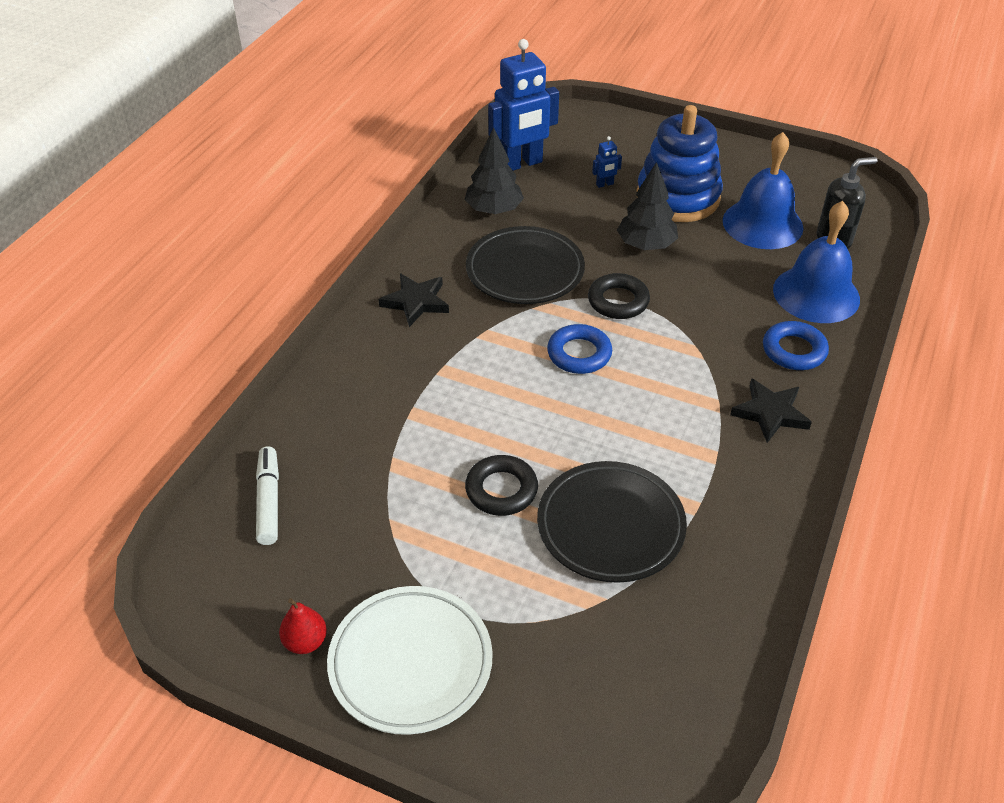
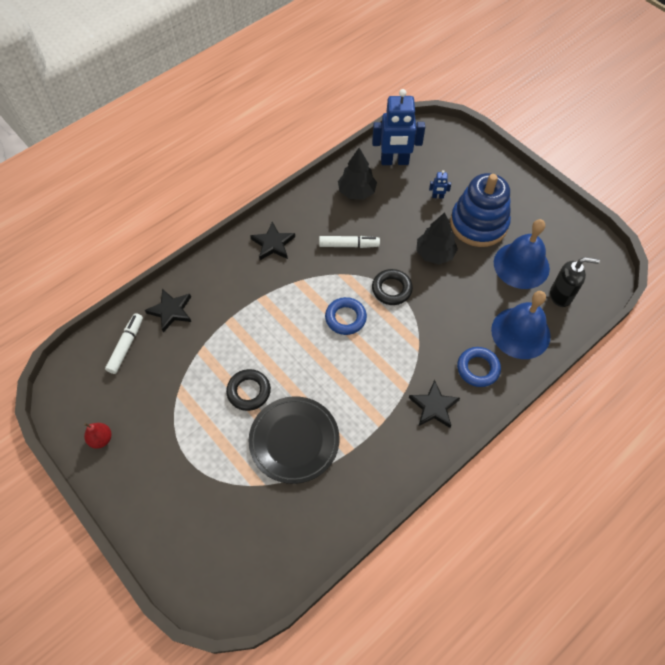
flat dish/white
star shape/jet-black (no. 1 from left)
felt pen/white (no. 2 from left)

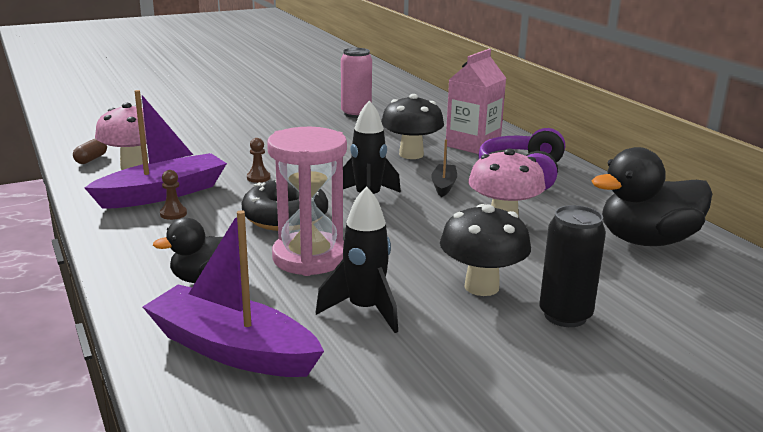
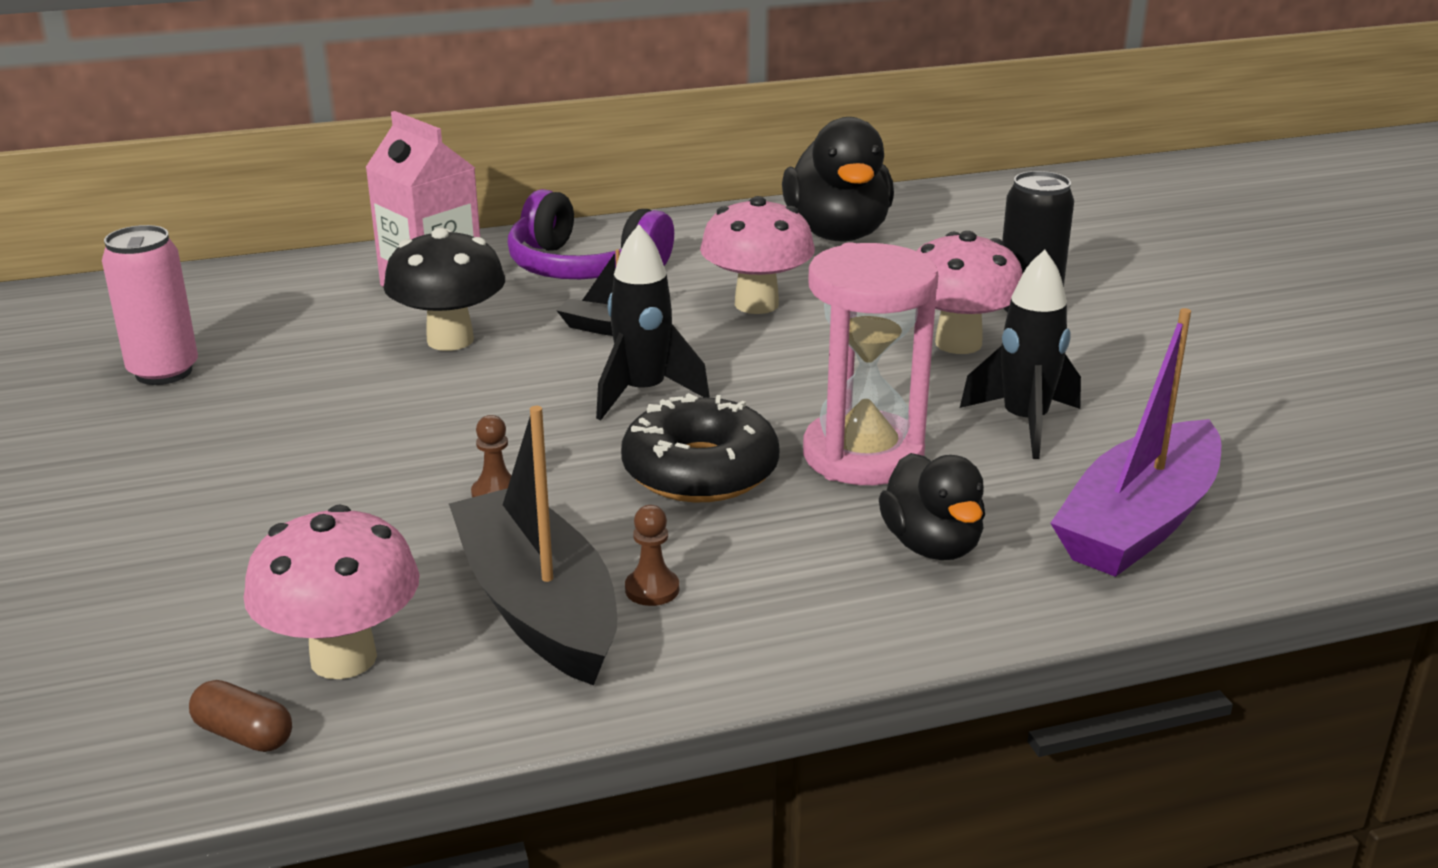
boat/jet-black (no. 1 from left)
fungus/rosy (no. 3 from left)

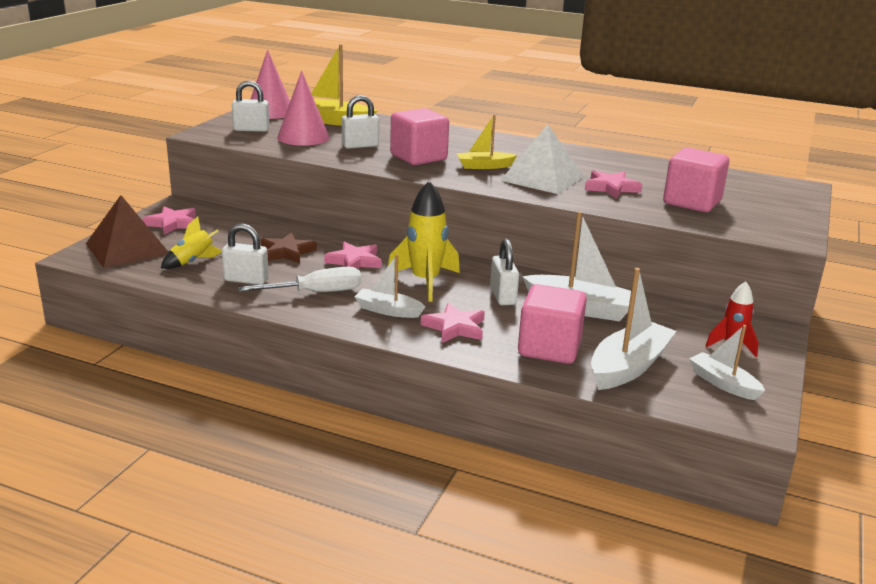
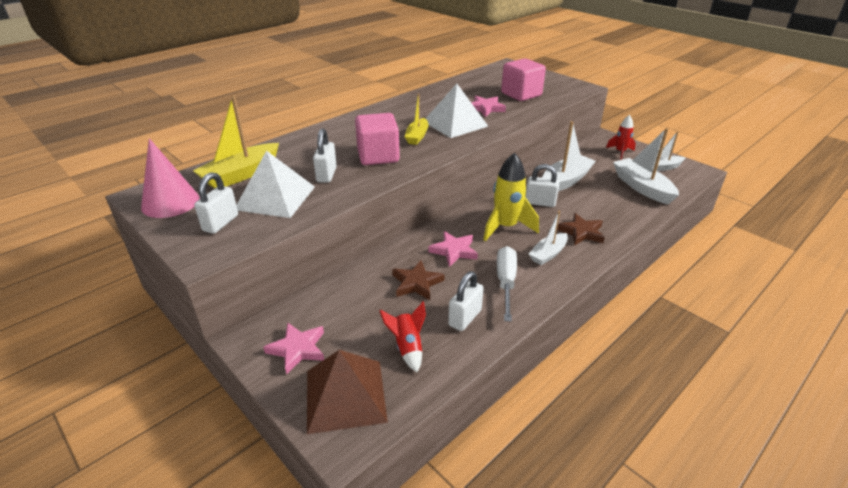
block/rosy (no. 2 from left in the first image)
solid pyramid/white (no. 1 from left)
toy rocket/red (no. 1 from left)
star shape/dark brown (no. 2 from left)

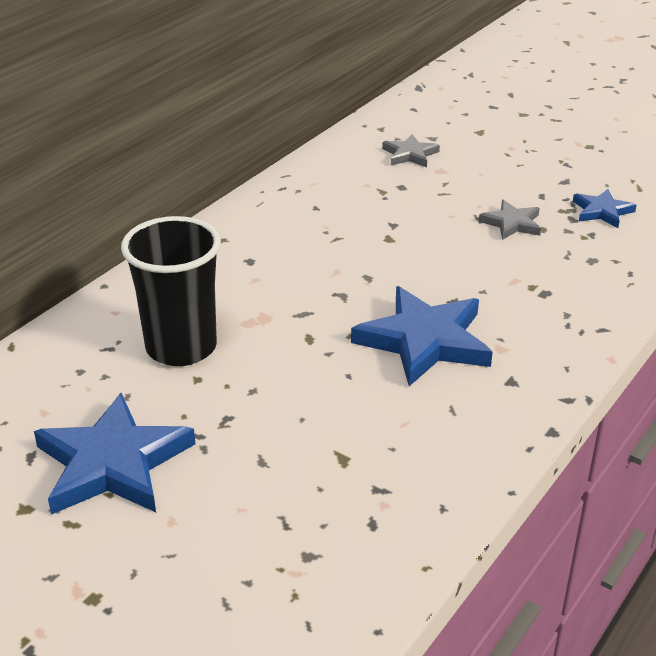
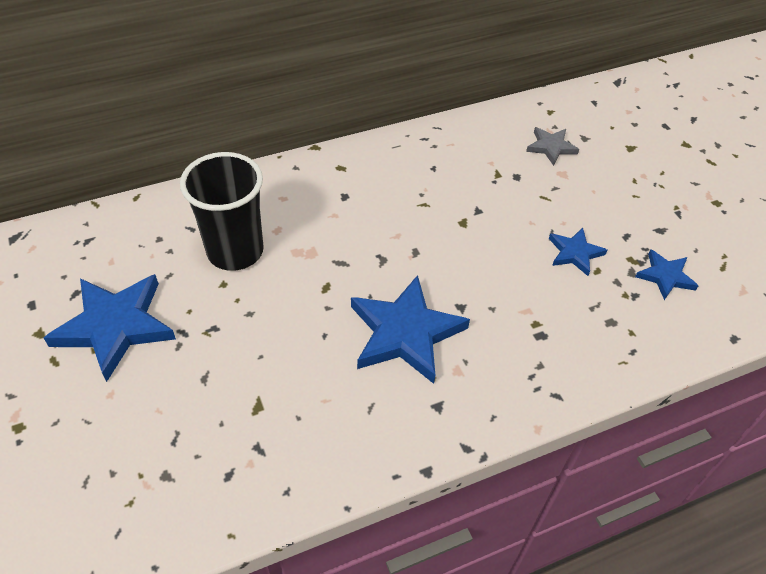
star shape/cobalt (no. 3 from left)

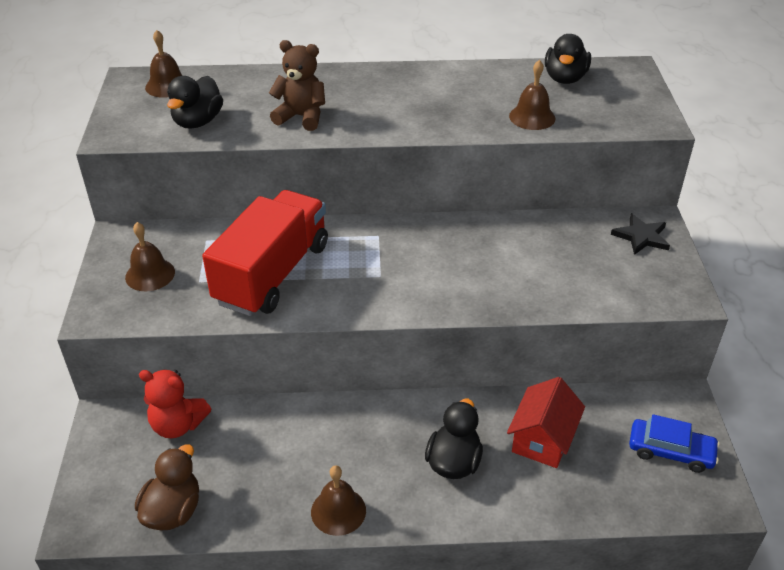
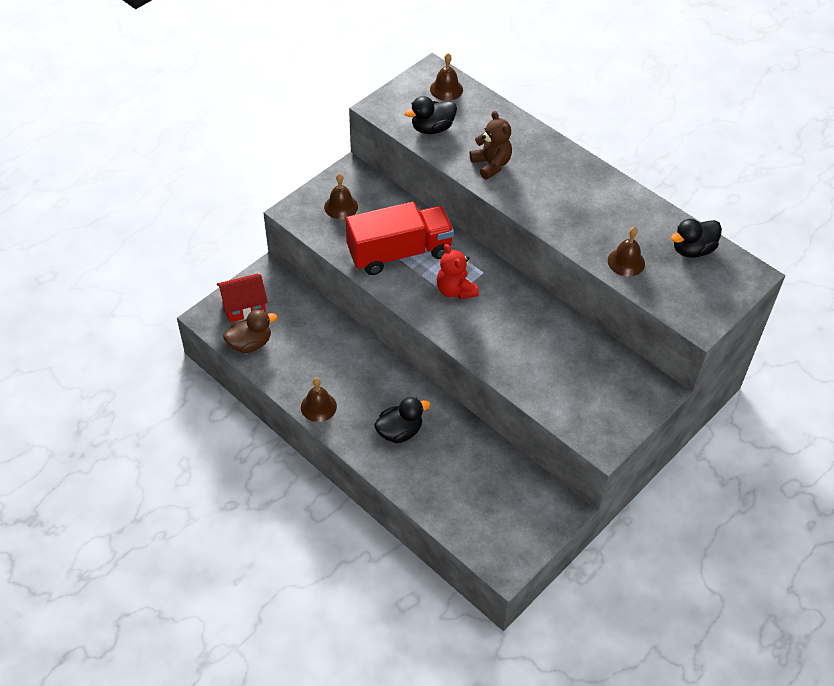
star shape/jet-black
car/cobalt
teddy/red
house/red

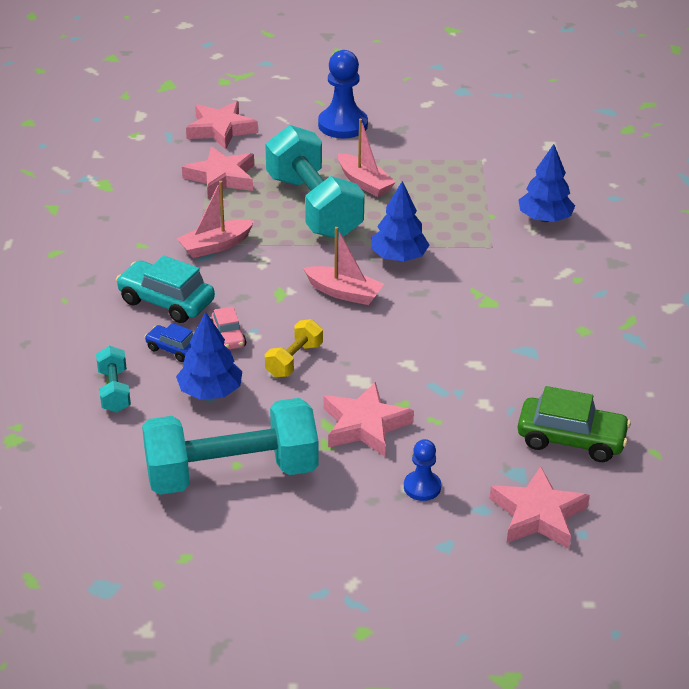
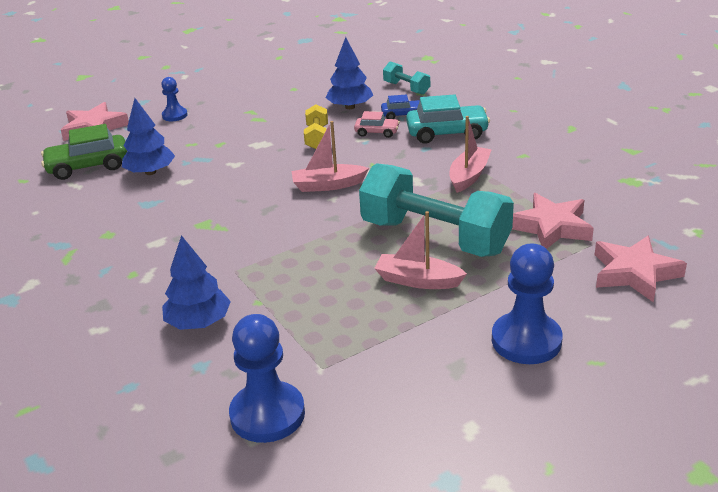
free weight/teal (no. 2 from left in the first image)
star shape/rosy (no. 3 from left in the first image)
game pawn/cobalt (no. 2 from left)
tree/cobalt (no. 1 from left)
car/rosy

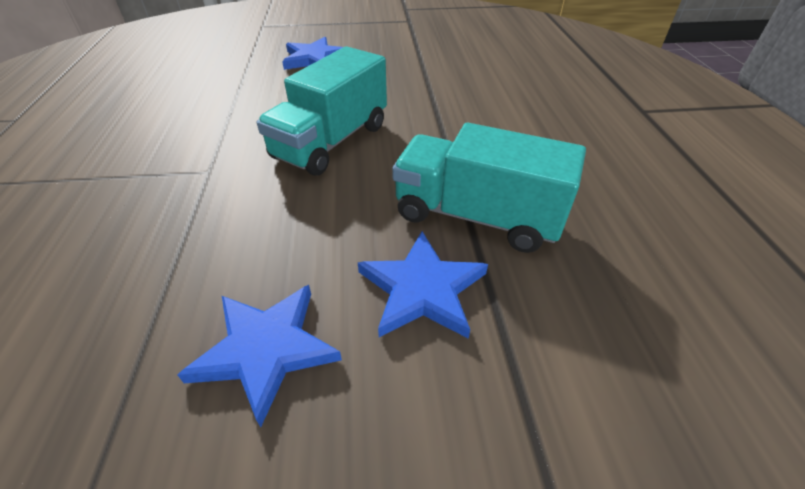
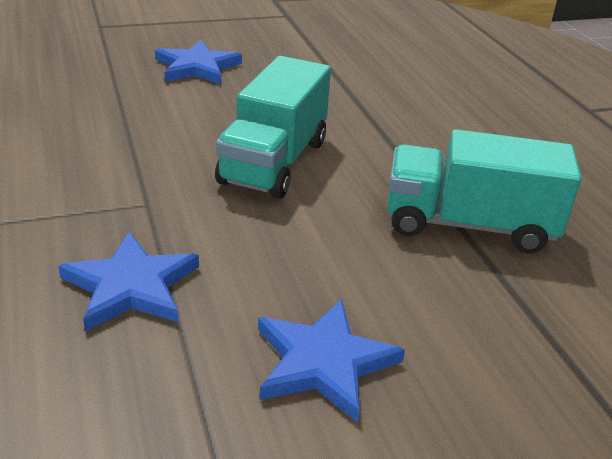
star shape/cobalt (no. 1 from left)

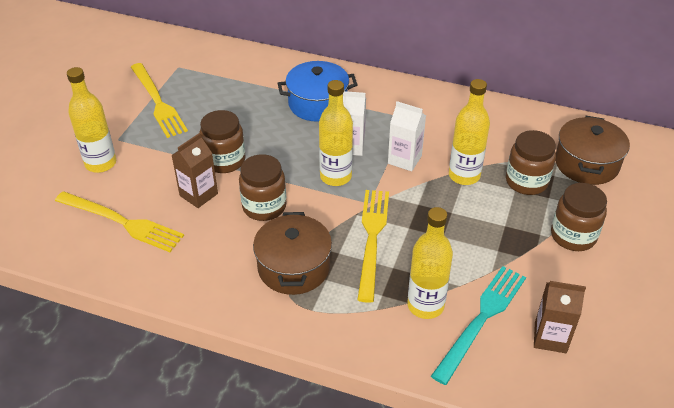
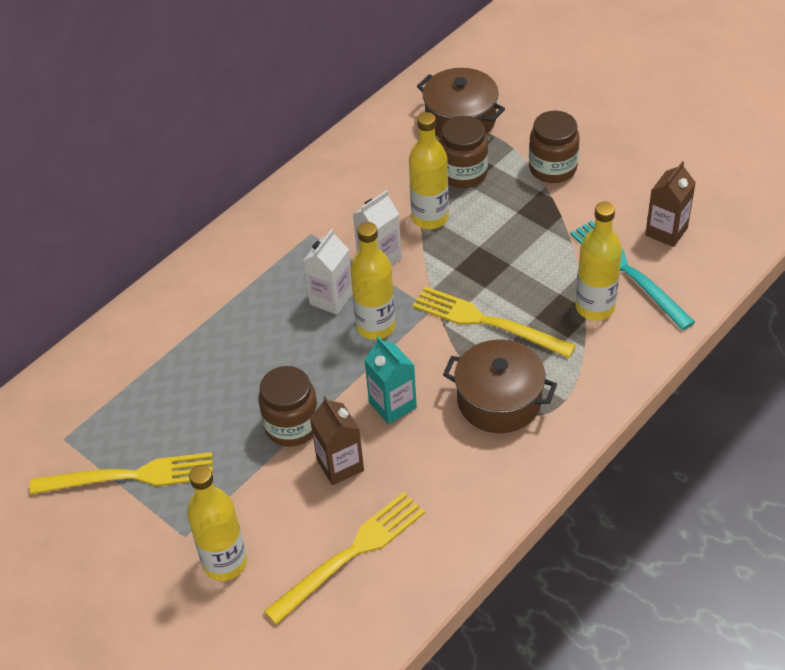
cooking pot/cobalt
milk carton/teal

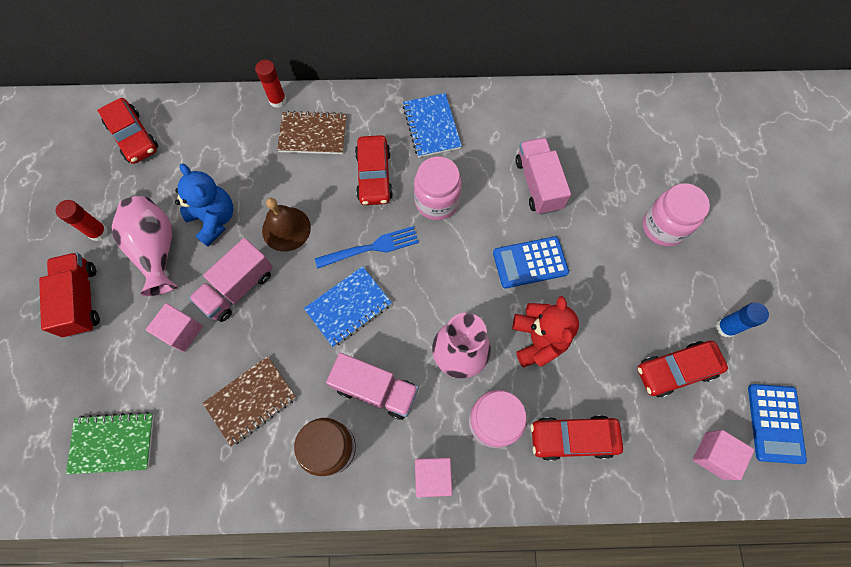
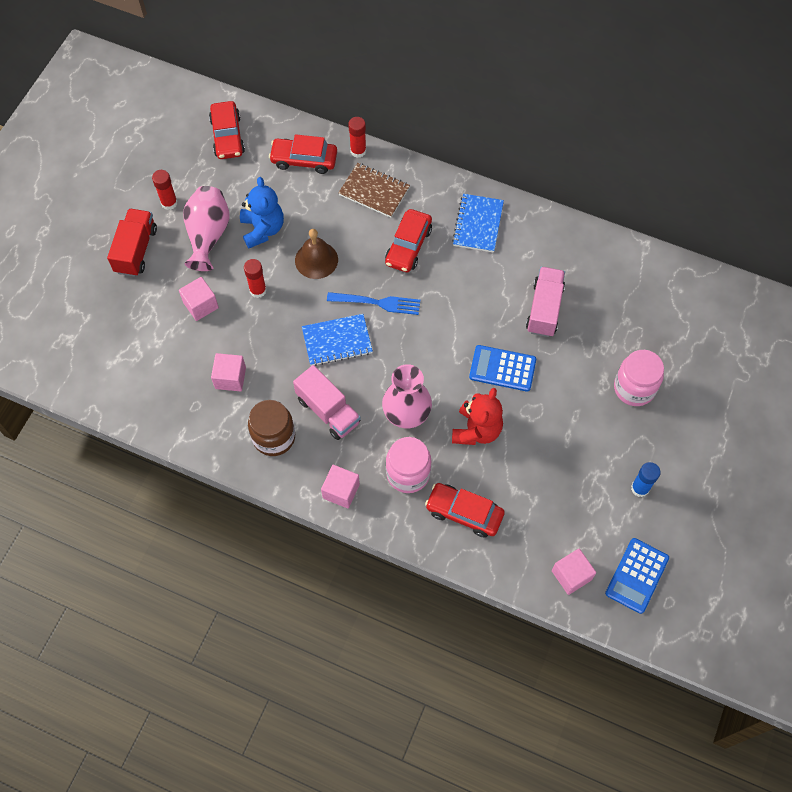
notepad/emerald
jam jar/rosy (no. 1 from left in the first image)
car/red (no. 2 from left)
glue/red (no. 2 from left)
block/rosy (no. 2 from left)

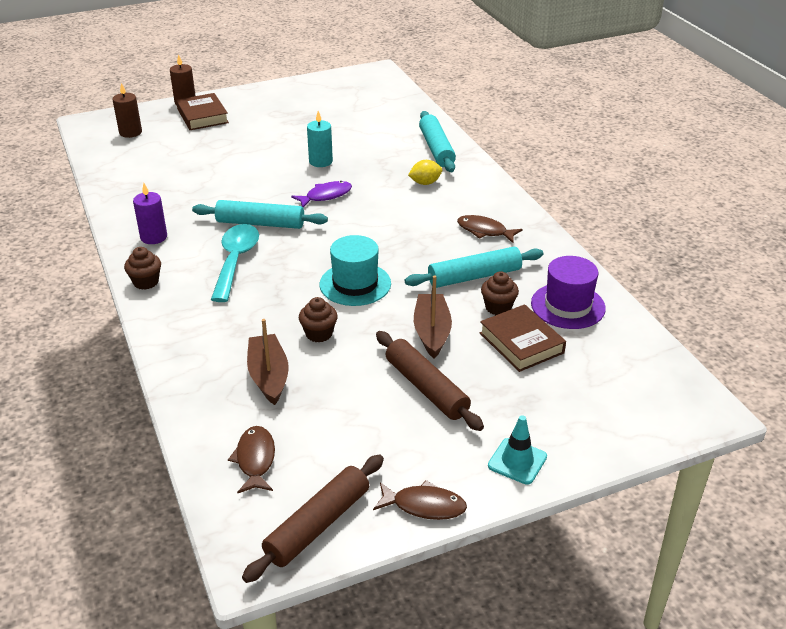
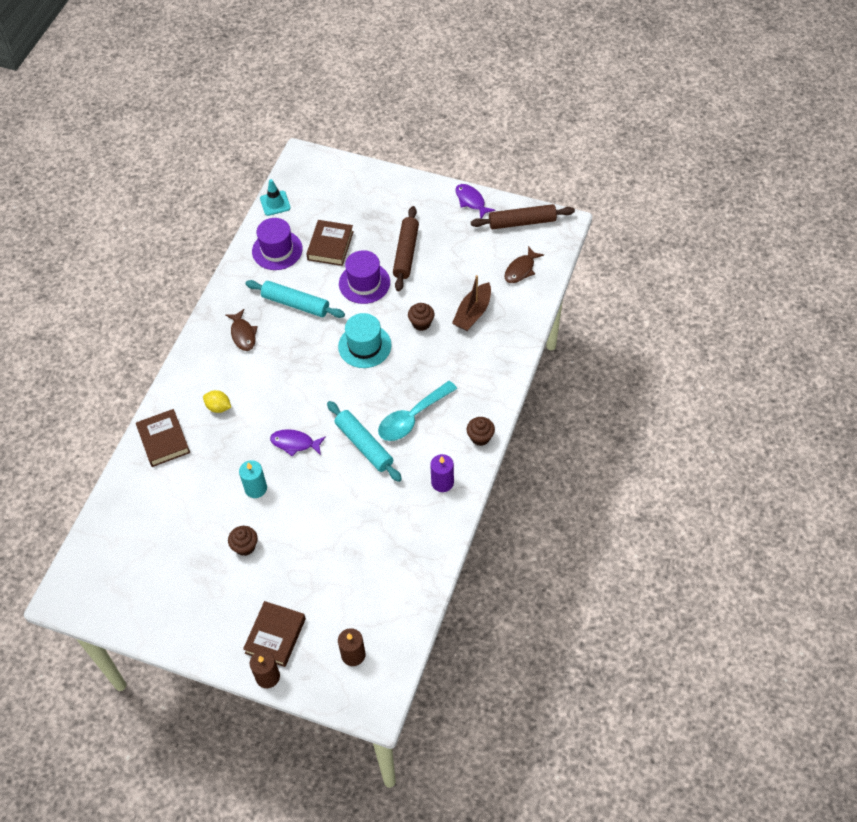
fairy cake/dark brown (no. 1 from left)
traffic cone/teal
hat/royal purple (no. 2 from left)
hardcover/dark brown (no. 1 from left)
fish figure/royal purple (no. 2 from left)

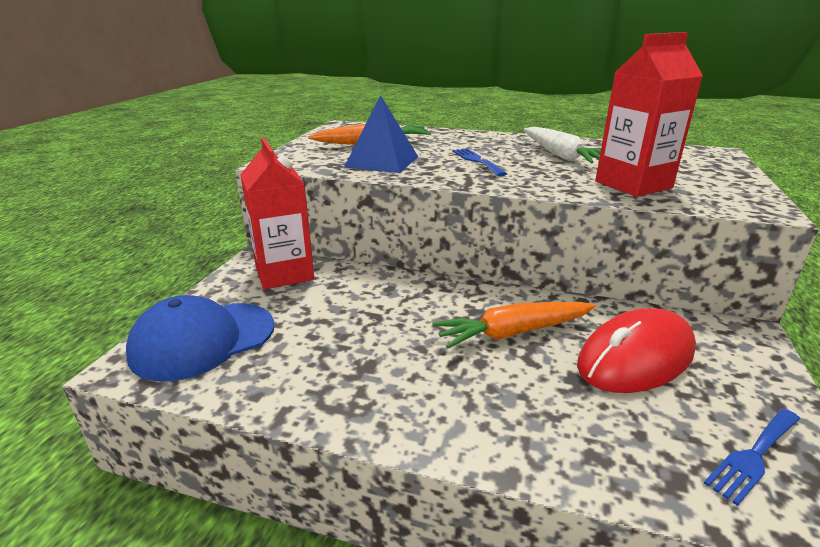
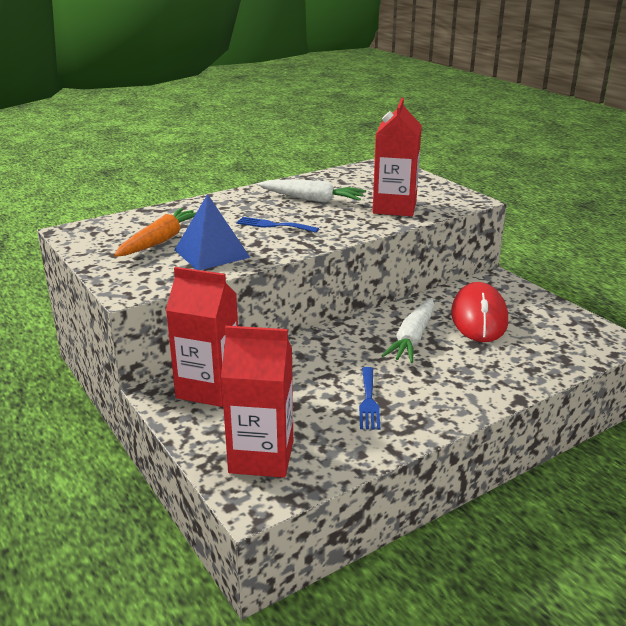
fork/cobalt (no. 2 from left)
milk carton/red (no. 2 from left)
toy carrot/white (no. 2 from left)

